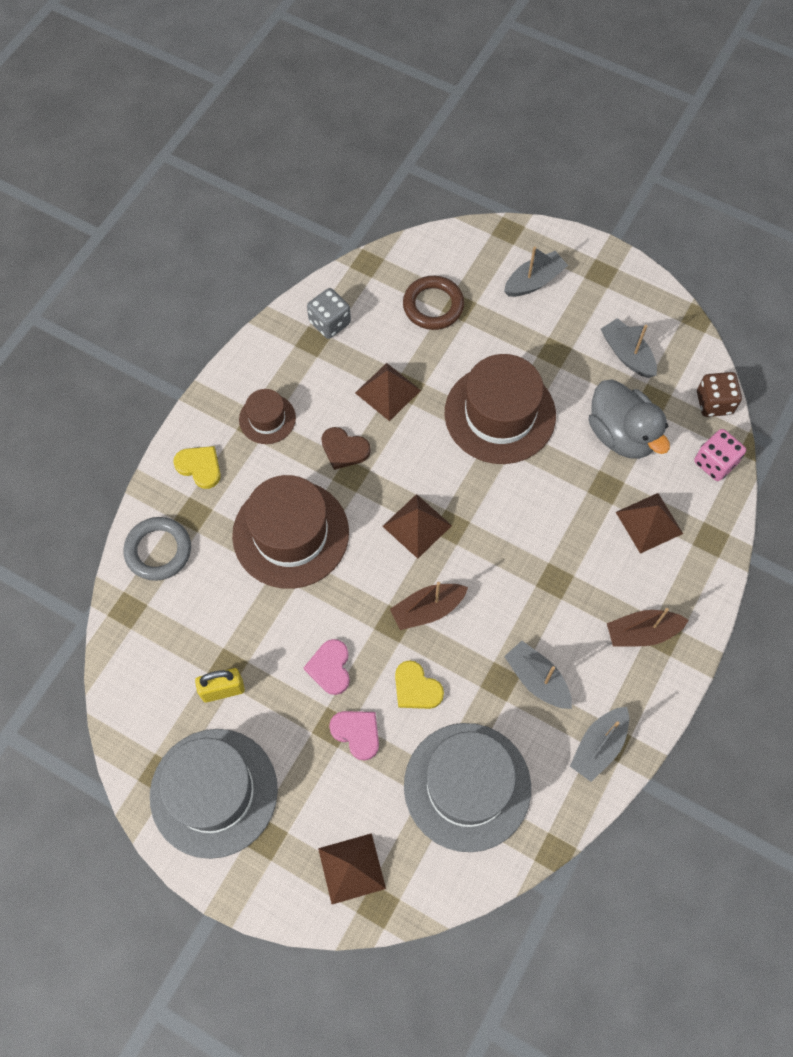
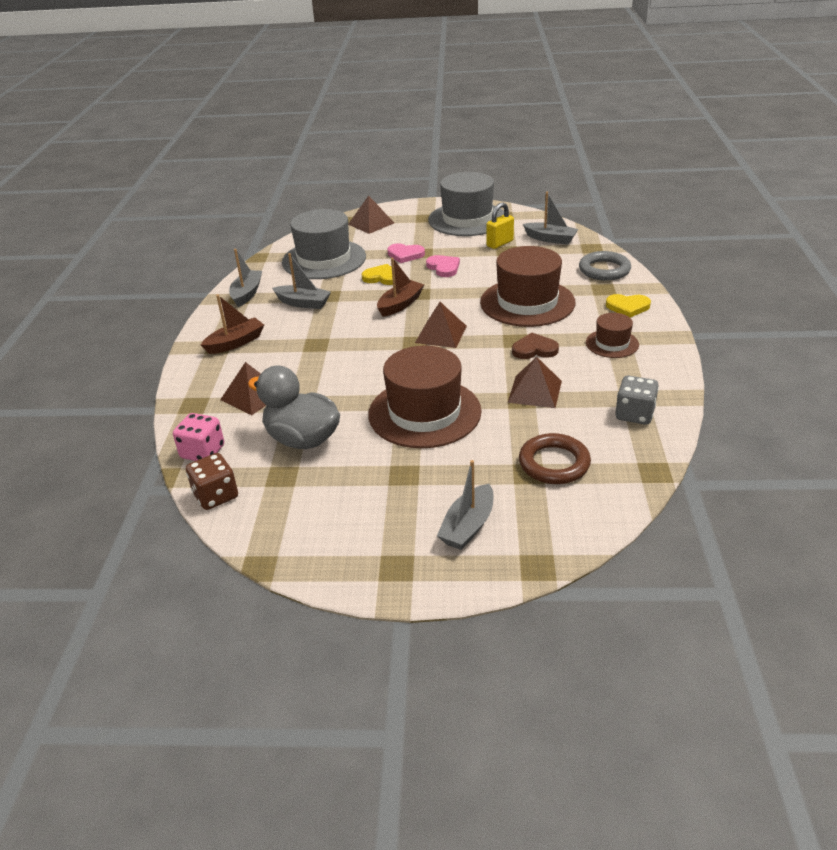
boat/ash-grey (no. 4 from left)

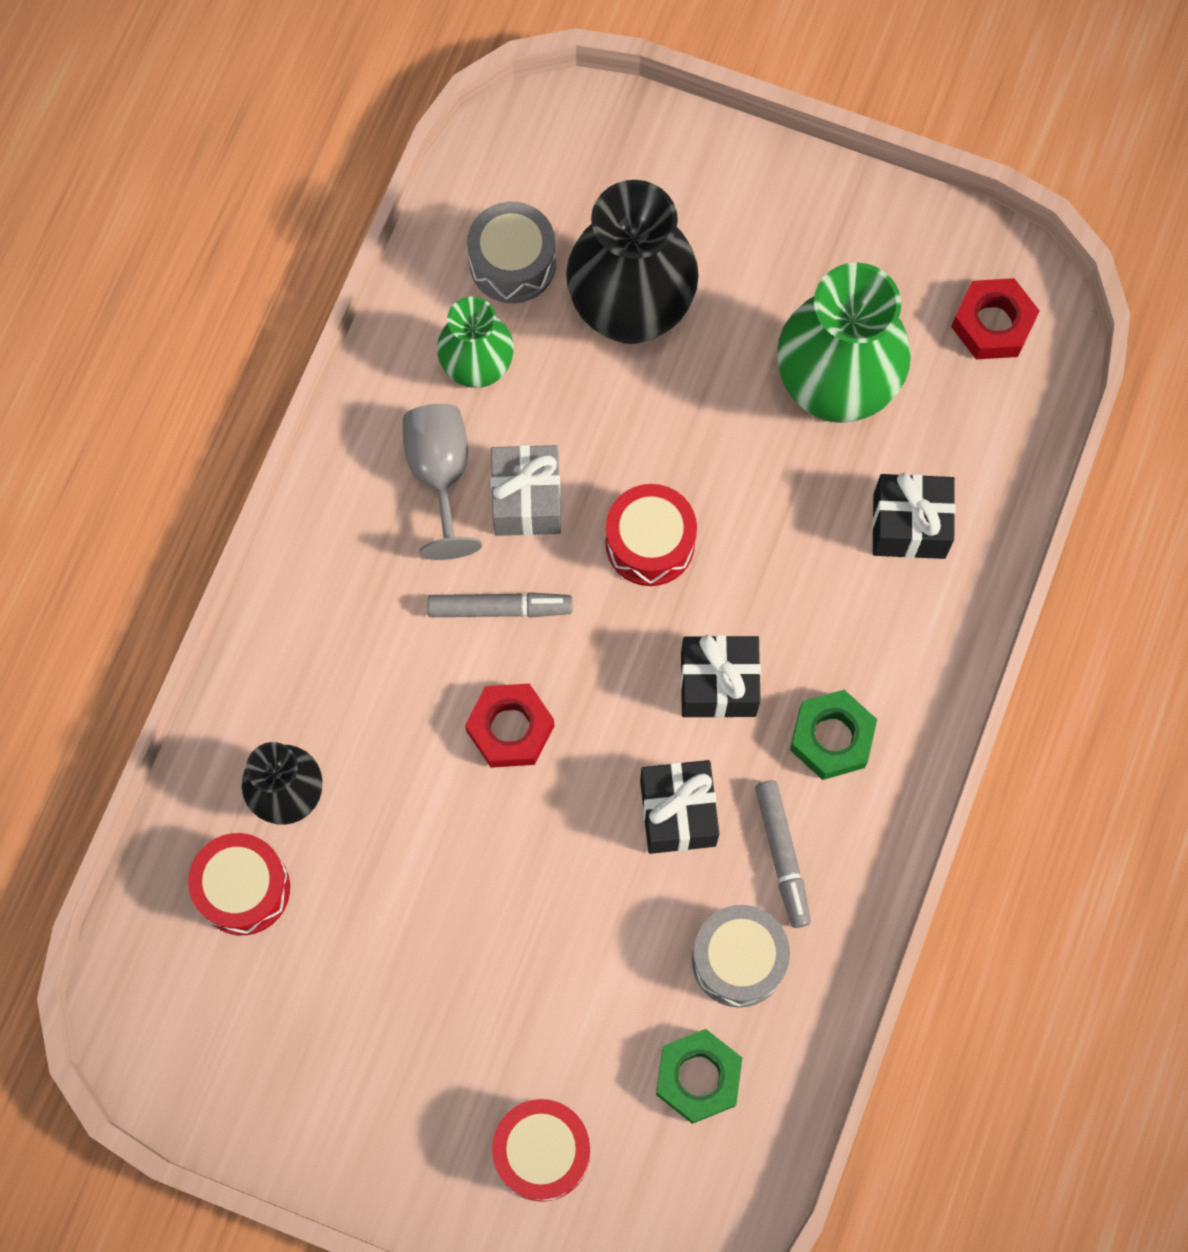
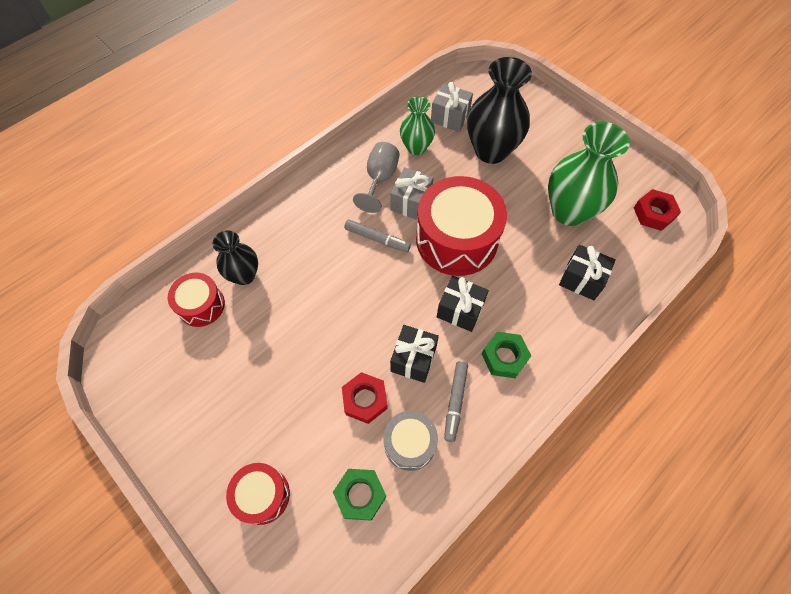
hexagon nut/red (no. 1 from left)
gift/ash-grey (no. 2 from left)
drum/red (no. 3 from left)

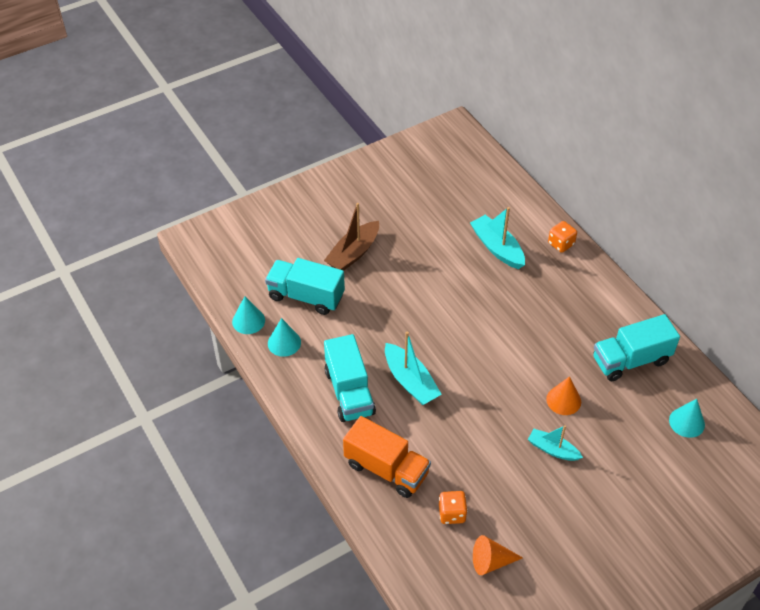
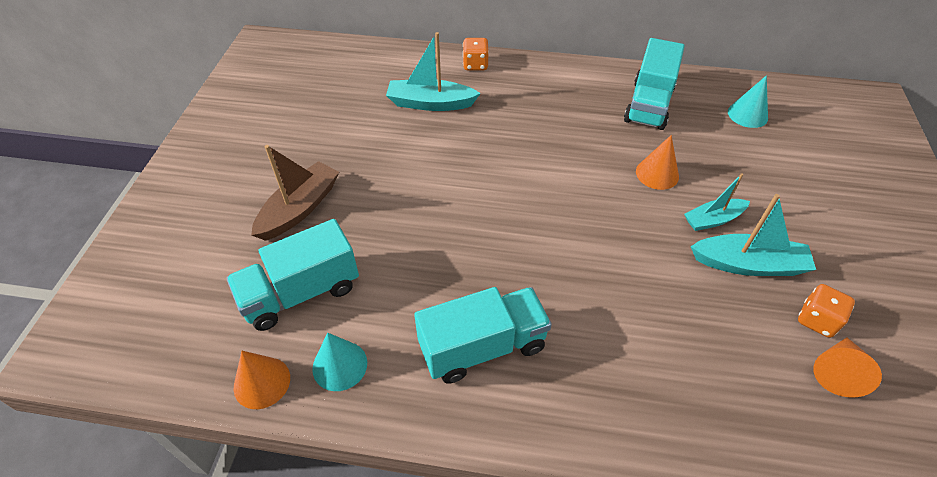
truck/bright orange
boat/teal (no. 3 from left)
die/bright orange (no. 2 from left)
solid cone/bright orange (no. 1 from left)
boat/dark brown
truck/teal (no. 2 from left)

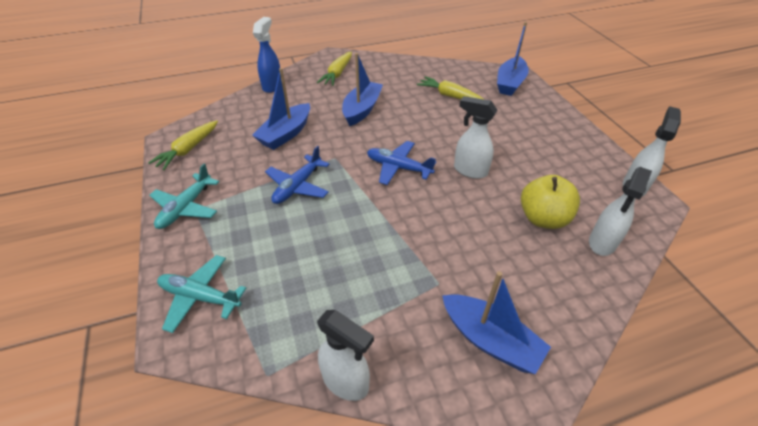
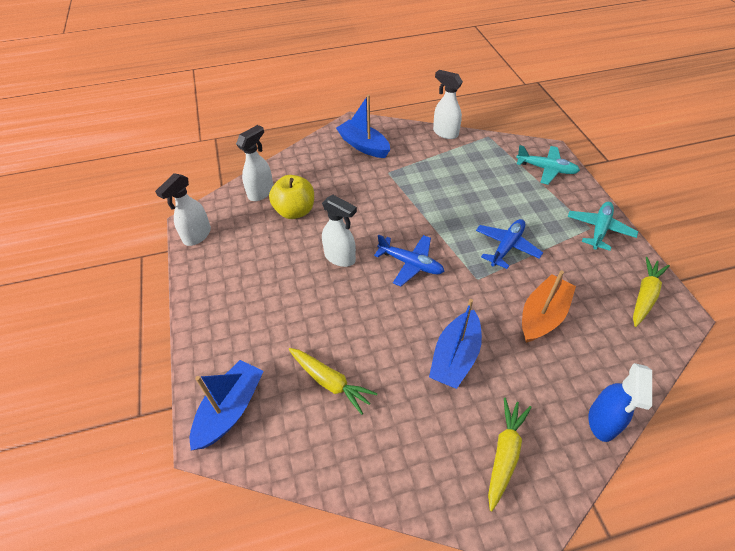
boat/bright orange

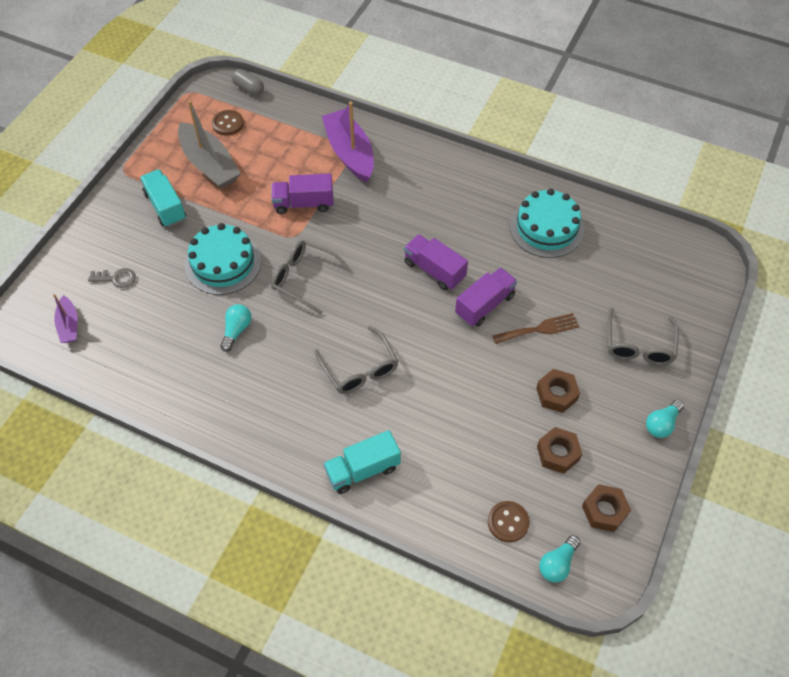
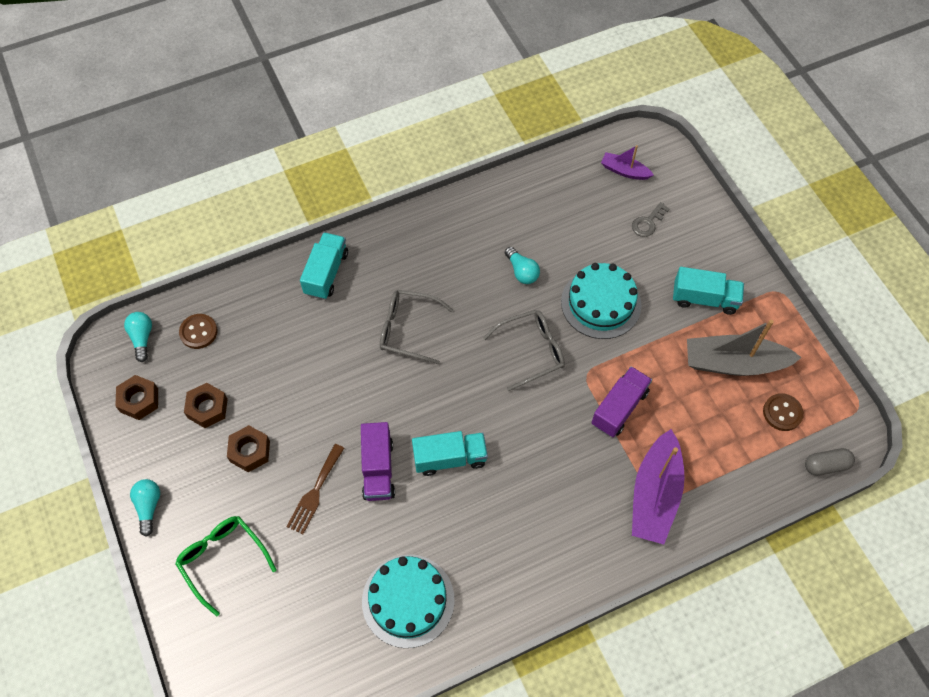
truck/teal (no. 2 from left)
glasses/emerald
boat/royal purple (no. 2 from left)

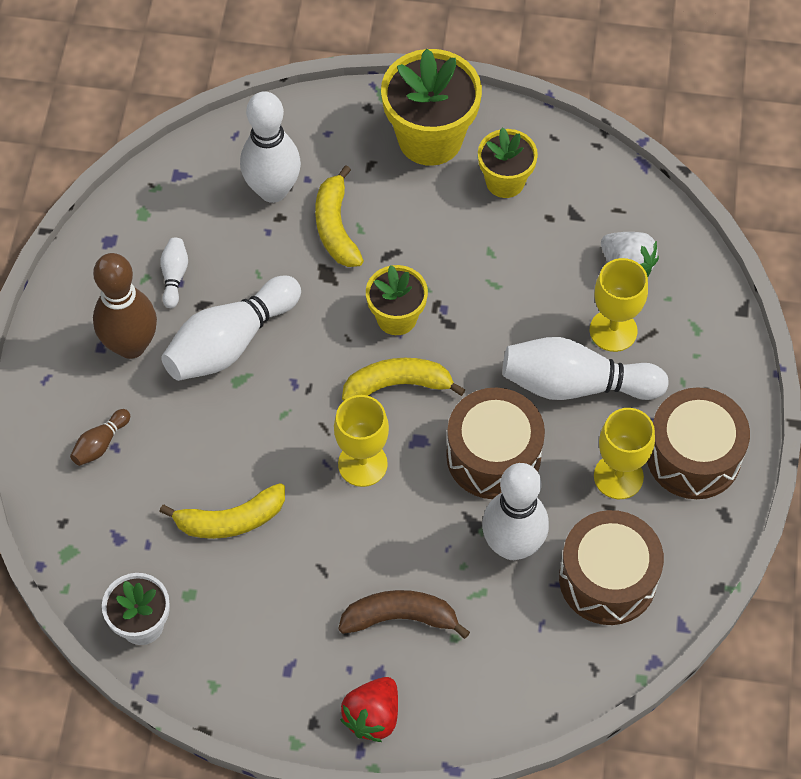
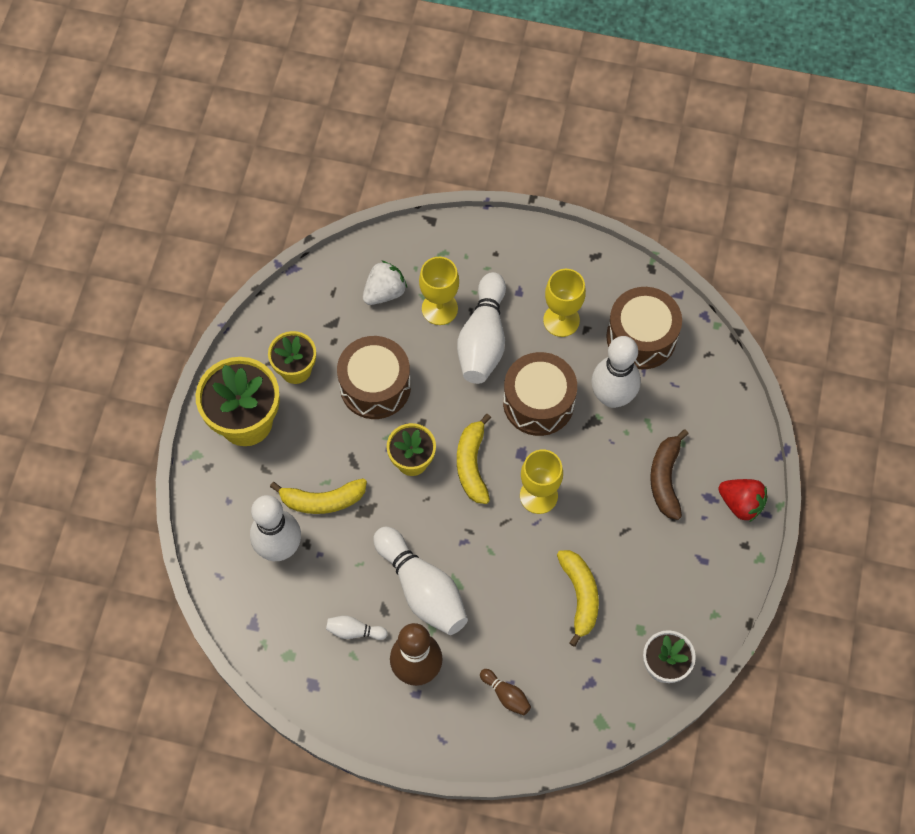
drum/dark brown (no. 1 from left)

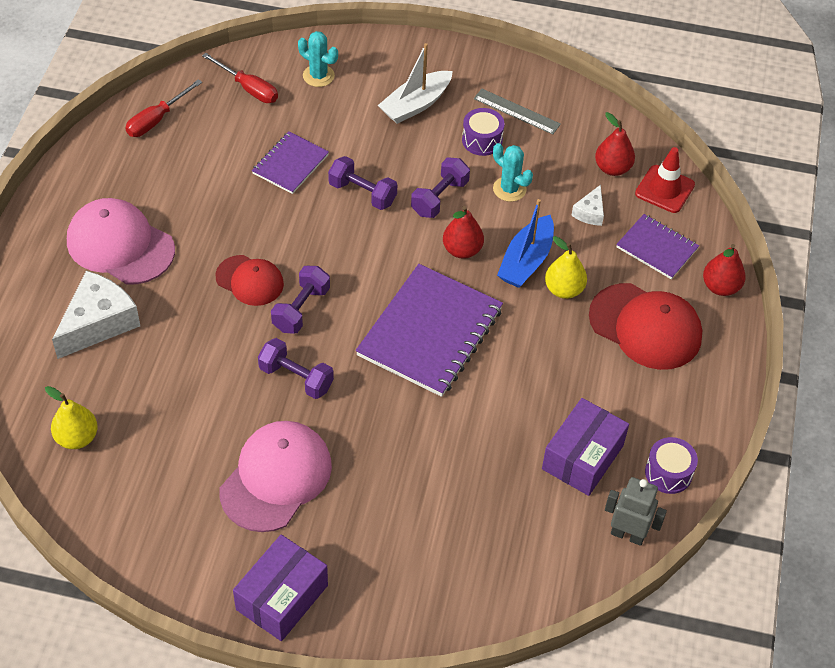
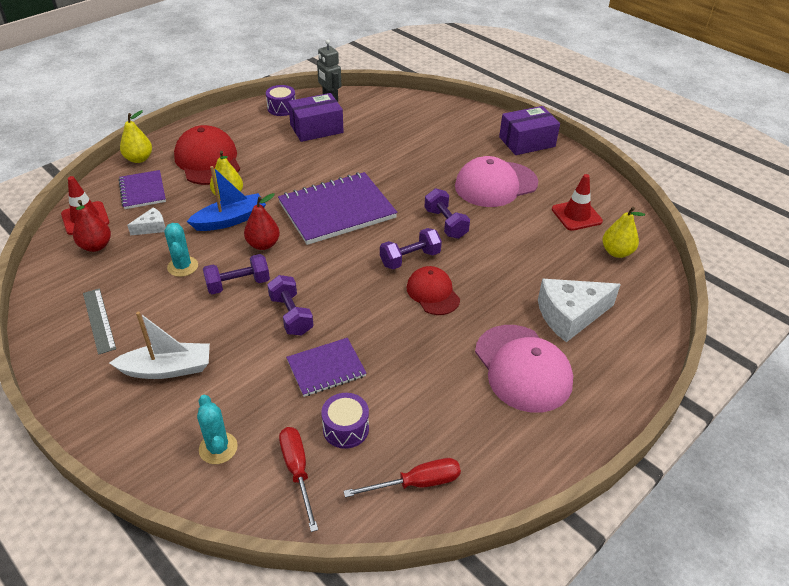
traffic cone/red (no. 2 from left)
drum/royal purple (no. 2 from left)
toy pear/bright yellow (no. 1 from left)

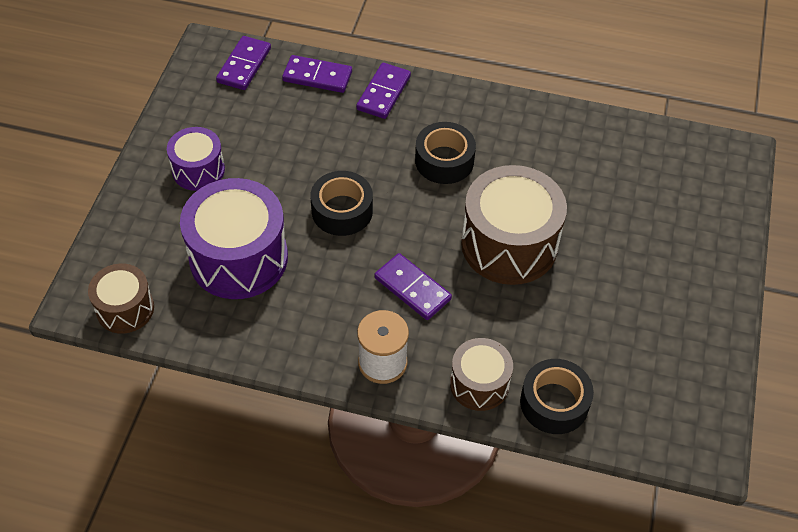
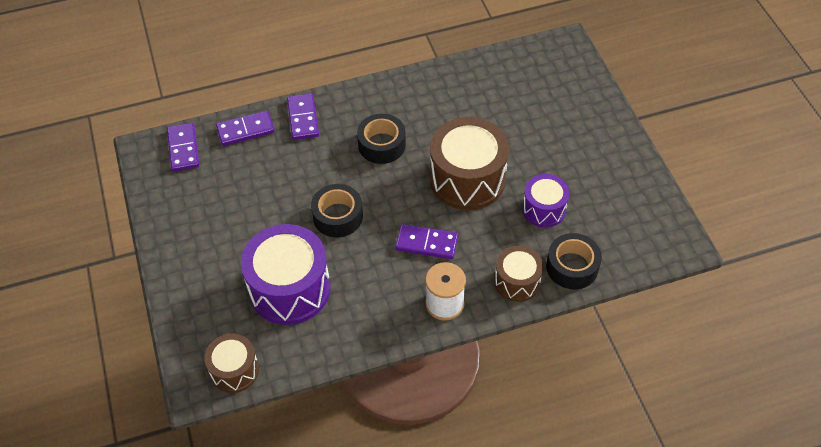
drum/royal purple (no. 2 from left)

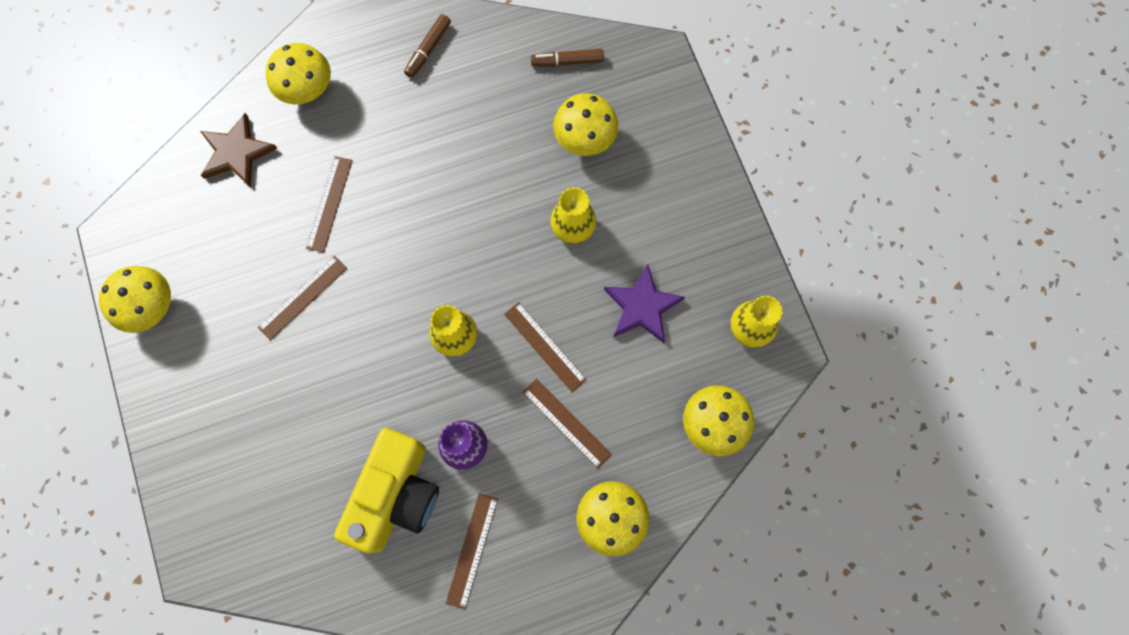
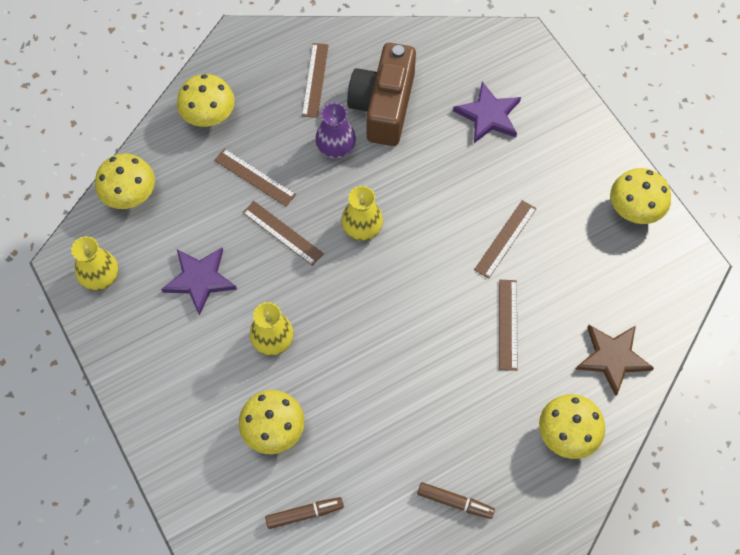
star shape/royal purple (no. 2 from left)
camera/dark brown
felt pen/dark brown (no. 2 from left)

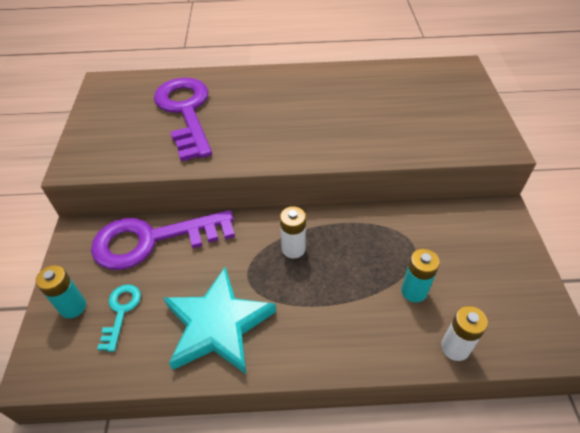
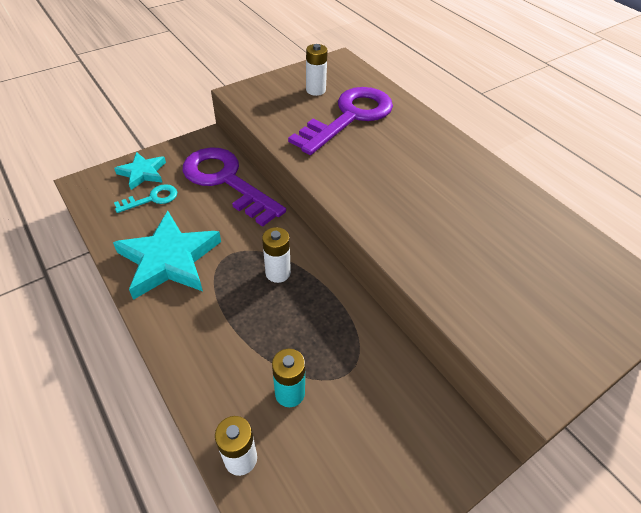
battery/white (no. 3 from left)
star shape/teal (no. 1 from left)

